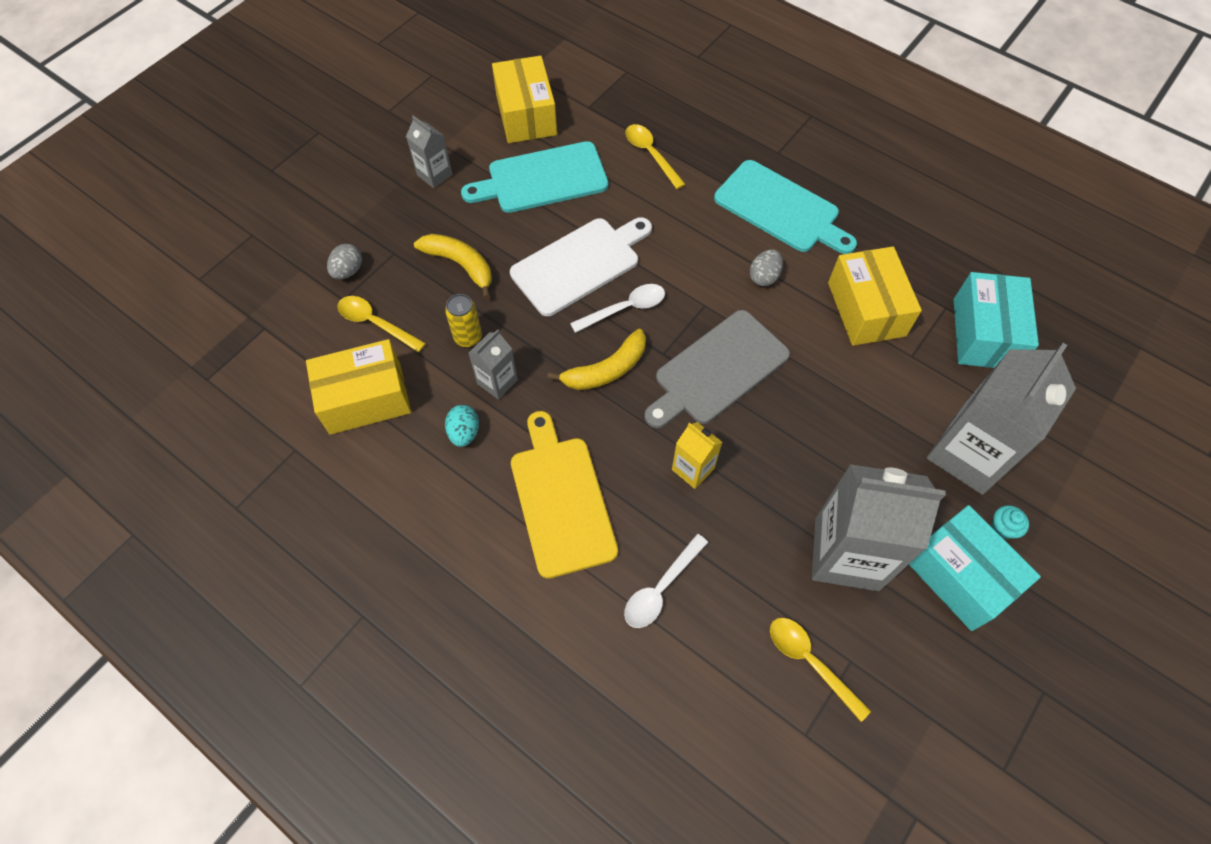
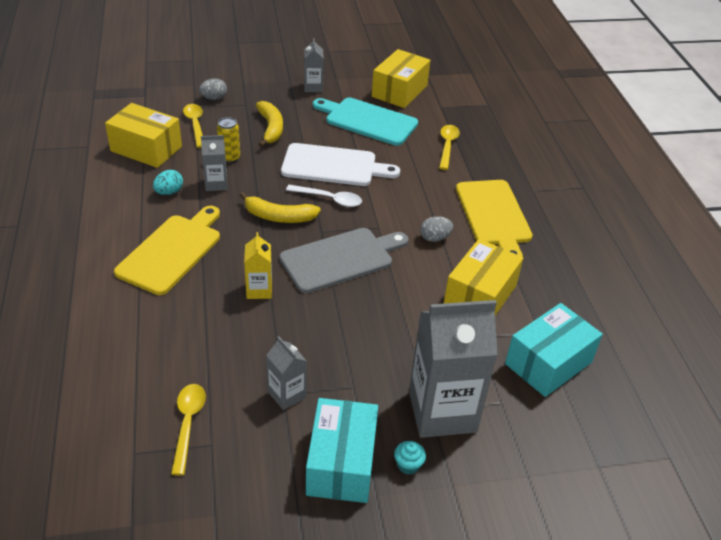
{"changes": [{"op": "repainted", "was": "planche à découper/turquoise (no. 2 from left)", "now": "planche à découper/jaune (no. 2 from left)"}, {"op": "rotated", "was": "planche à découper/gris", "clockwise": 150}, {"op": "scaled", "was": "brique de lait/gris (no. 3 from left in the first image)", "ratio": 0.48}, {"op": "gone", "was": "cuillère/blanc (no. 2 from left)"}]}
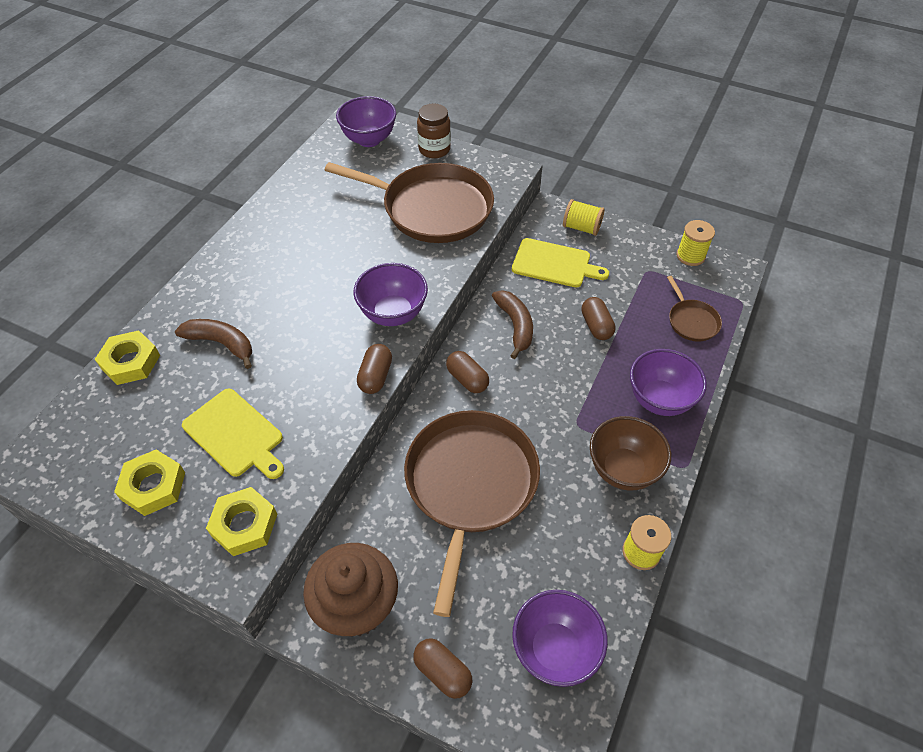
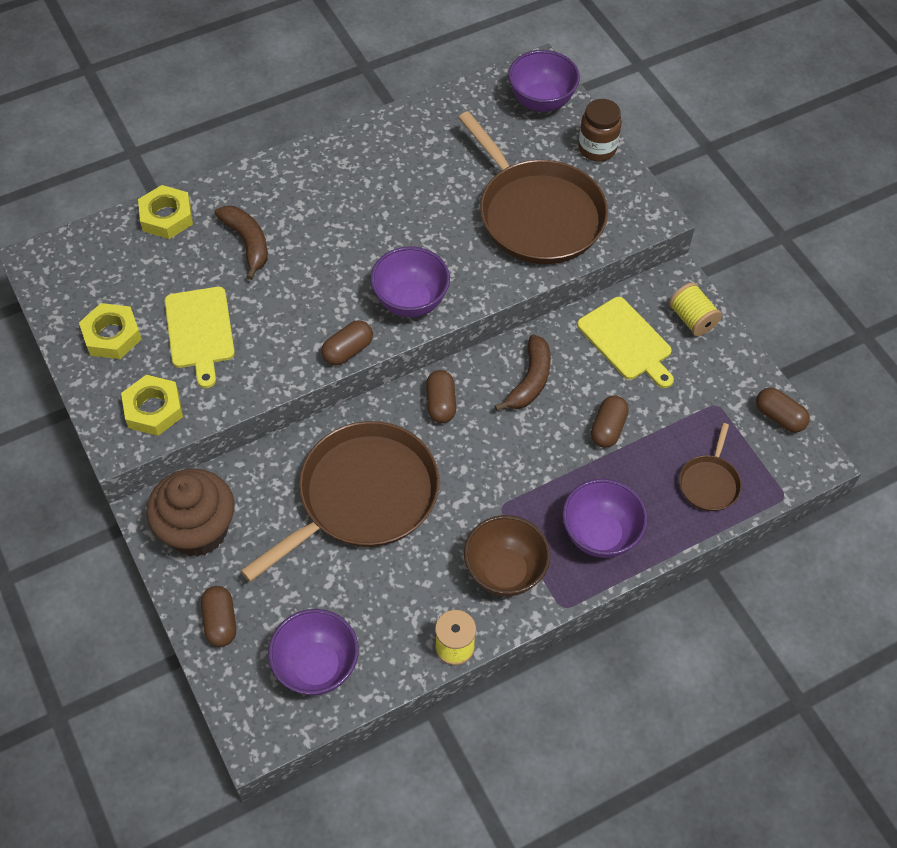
{"changes": [{"op": "swapped", "was": "bobine/jaune (no. 3 from left)", "now": "gélule/marron (no. 5 from left)"}]}
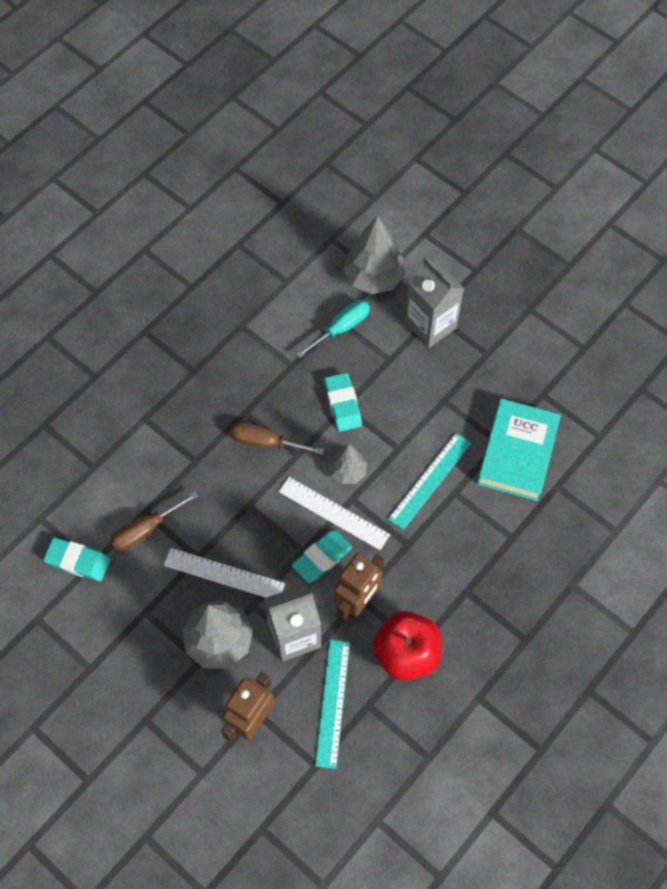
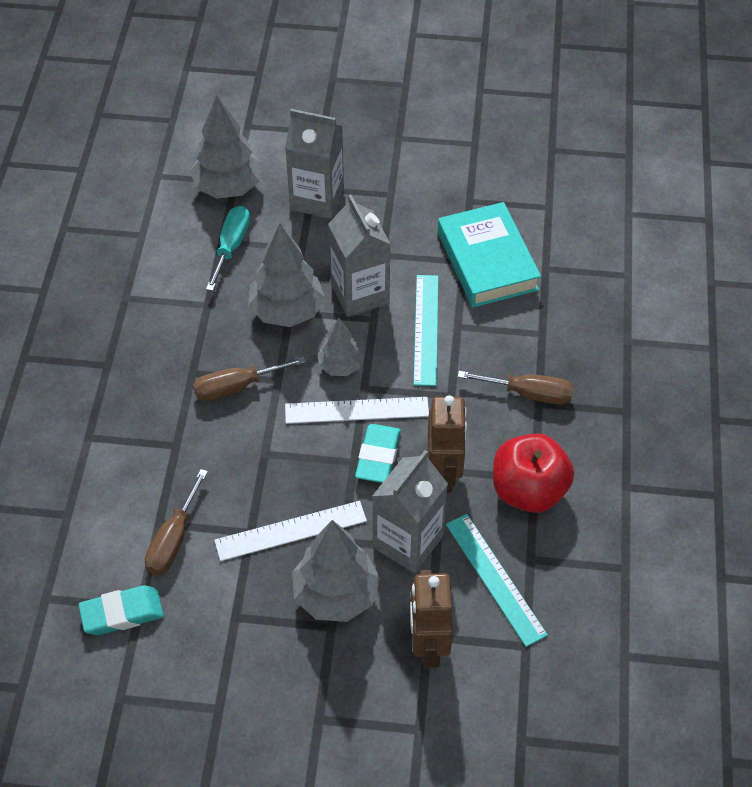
{"changes": [{"op": "swapped", "was": "gomme/turquoise (no. 3 from left)", "now": "arbre/gris (no. 2 from left)"}, {"op": "new", "now": "brique de lait/gris (no. 2 from left)"}, {"op": "new", "now": "tournevis/marron (no. 3 from left)"}]}
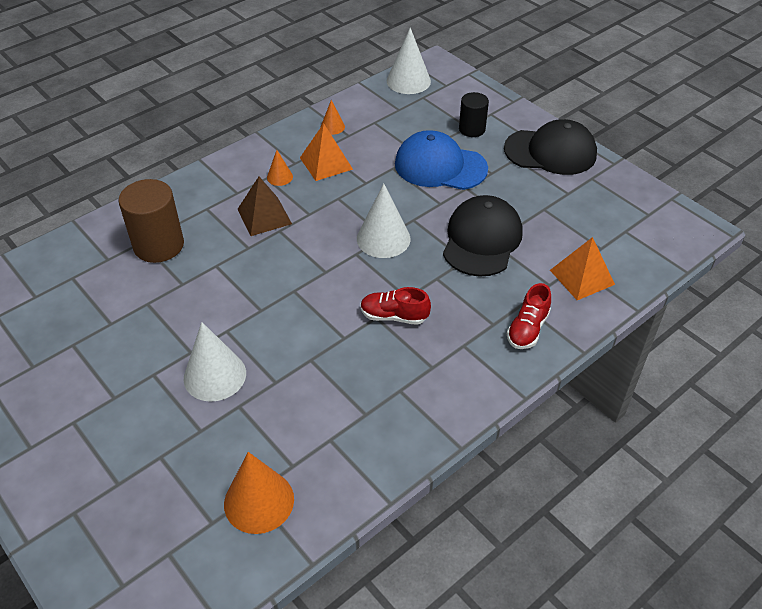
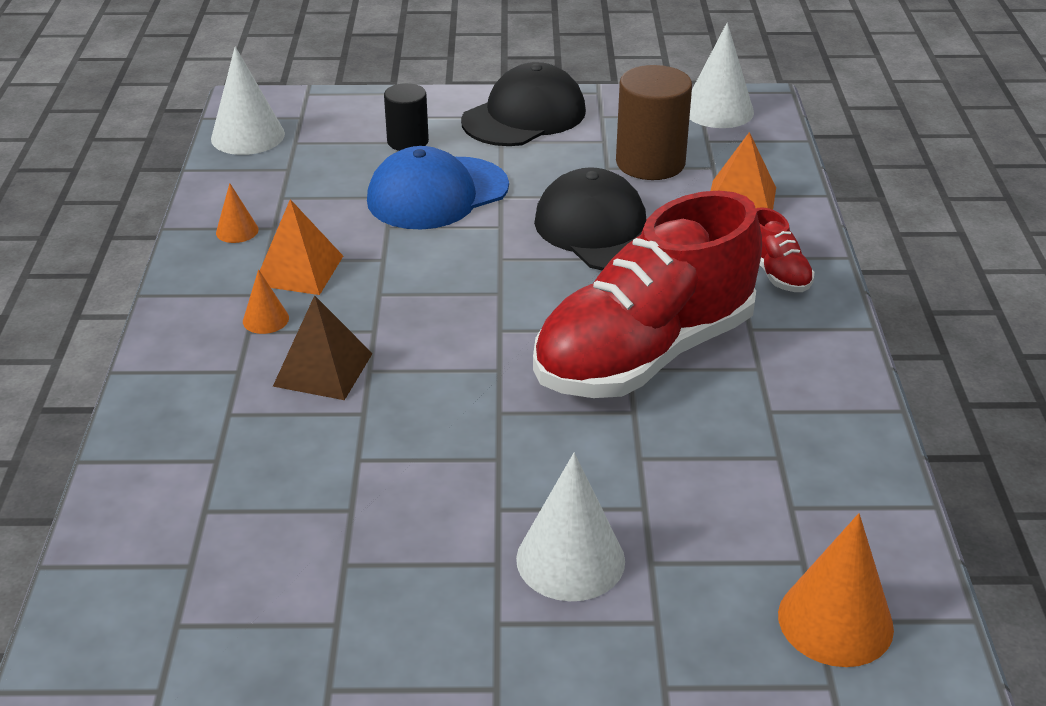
{"changes": [{"op": "shifted", "was": "cylindre/marron"}, {"op": "shifted", "was": "cône/blanc (no. 2 from left in the first image)", "now": "cône/blanc (no. 3 from left)"}, {"op": "scaled", "was": "chaussure/rouge (no. 1 from left)", "ratio": 2.49}]}
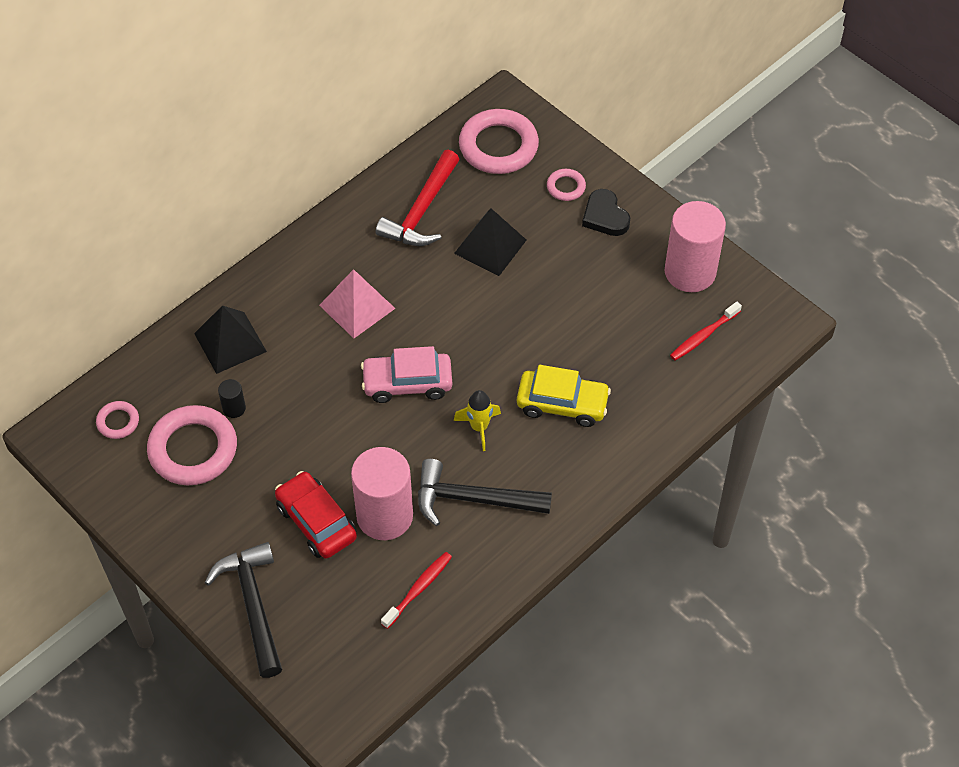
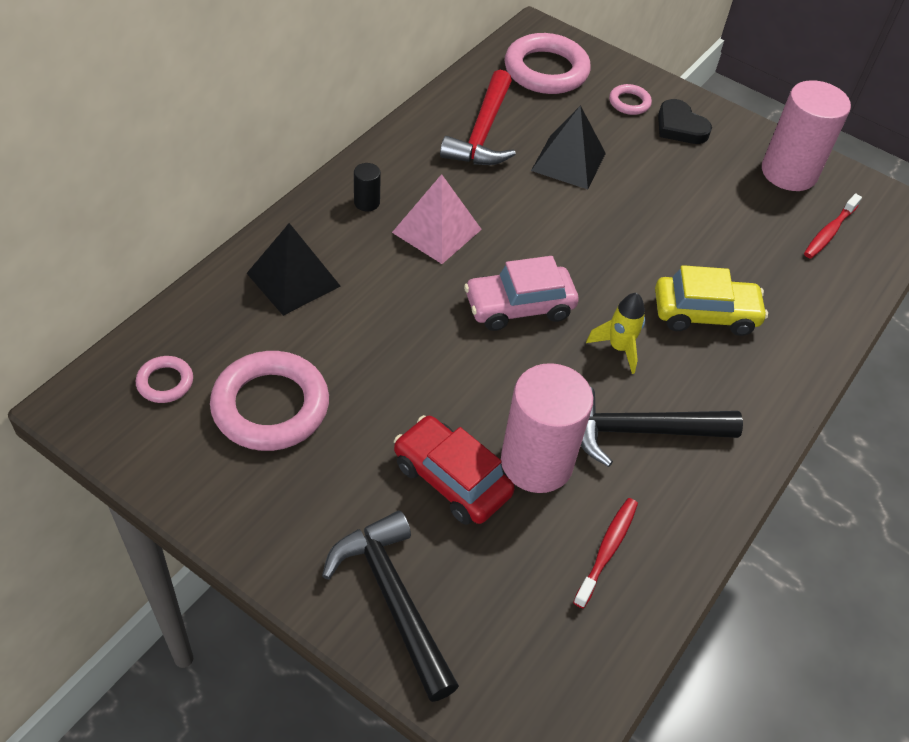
{"changes": [{"op": "shifted", "was": "cylindre/noir"}]}
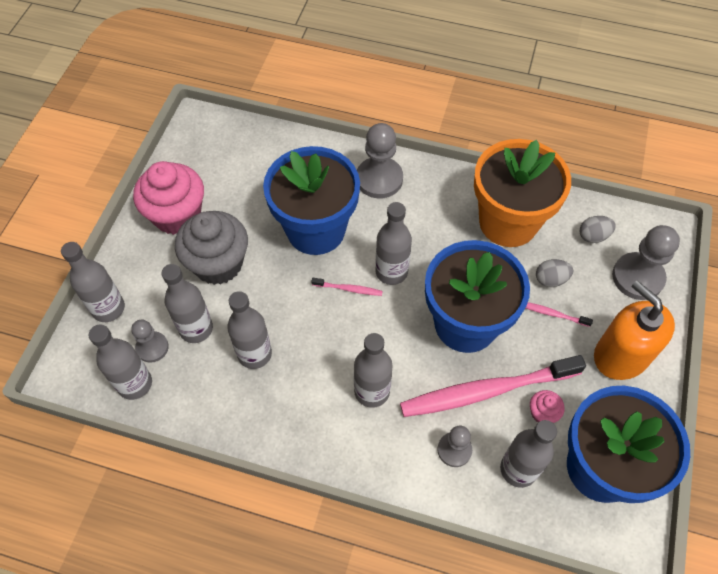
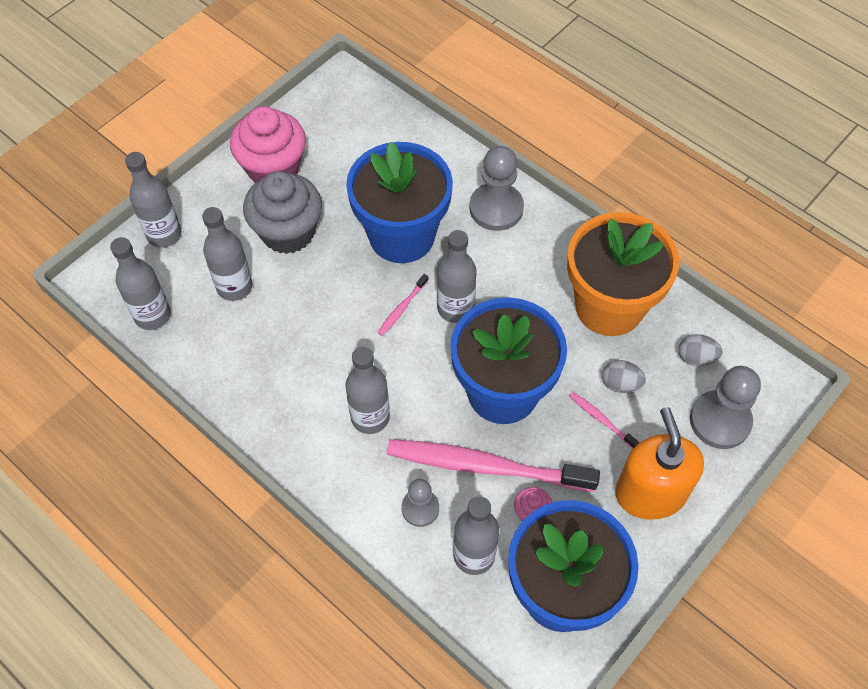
{"changes": [{"op": "rotated", "was": "brosse à dents/rose (no. 1 from left)", "clockwise": 90}, {"op": "gone", "was": "bouteille/gris (no. 4 from left)"}, {"op": "gone", "was": "pion/gris (no. 1 from left)"}]}
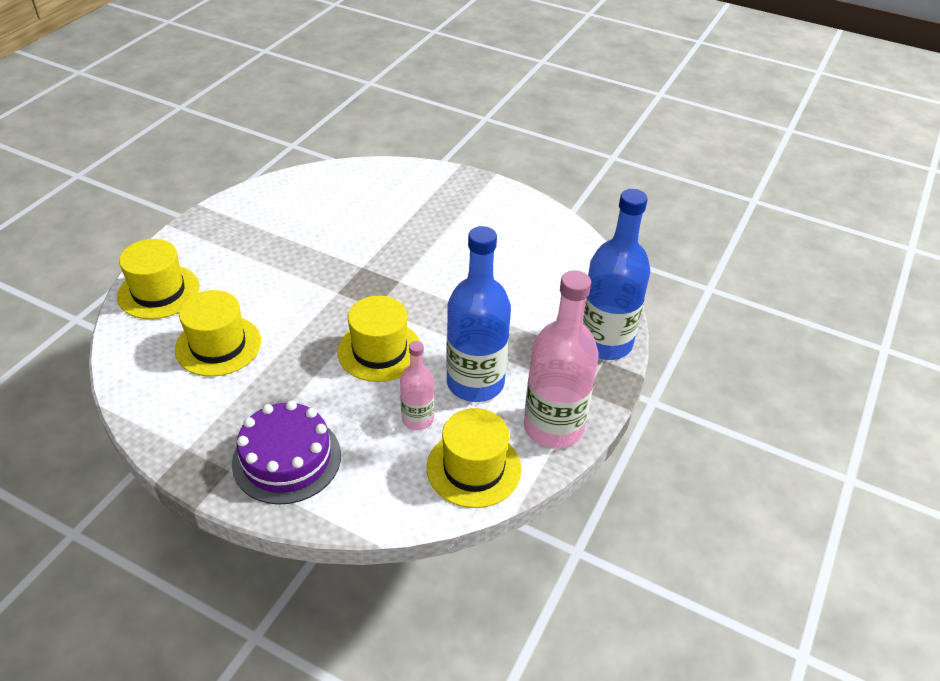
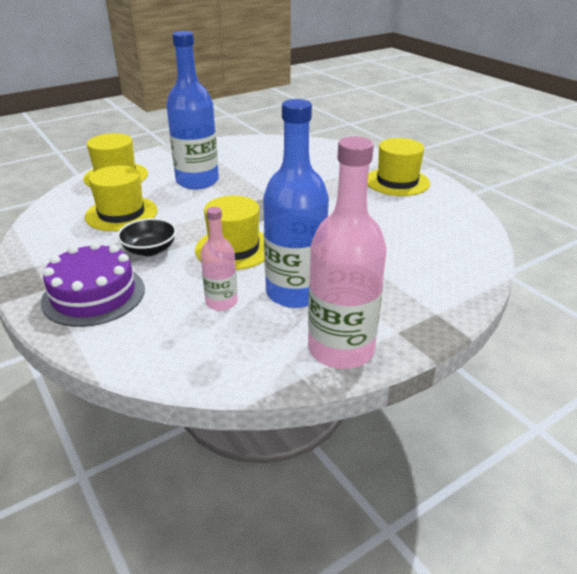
{"changes": [{"op": "shifted", "was": "bouteille/bleu (no. 2 from left in the first image)", "now": "bouteille/bleu (no. 1 from left)"}, {"op": "shifted", "was": "chapeau/jaune (no. 4 from left)"}, {"op": "new", "now": "bol/noir"}]}
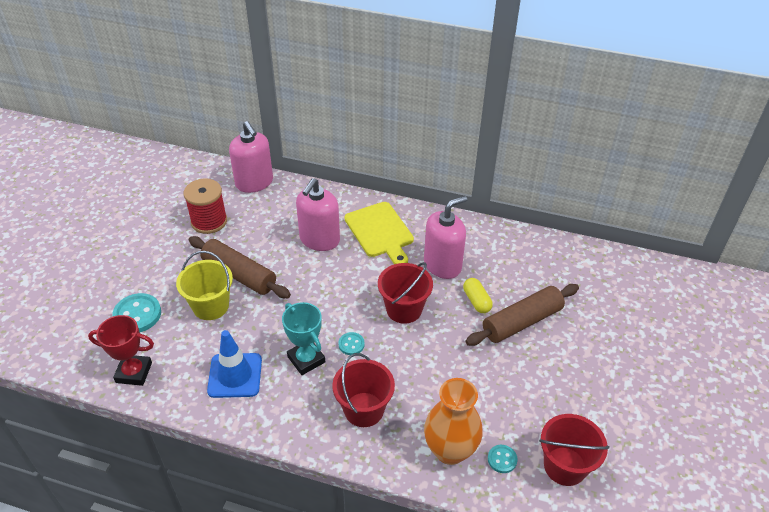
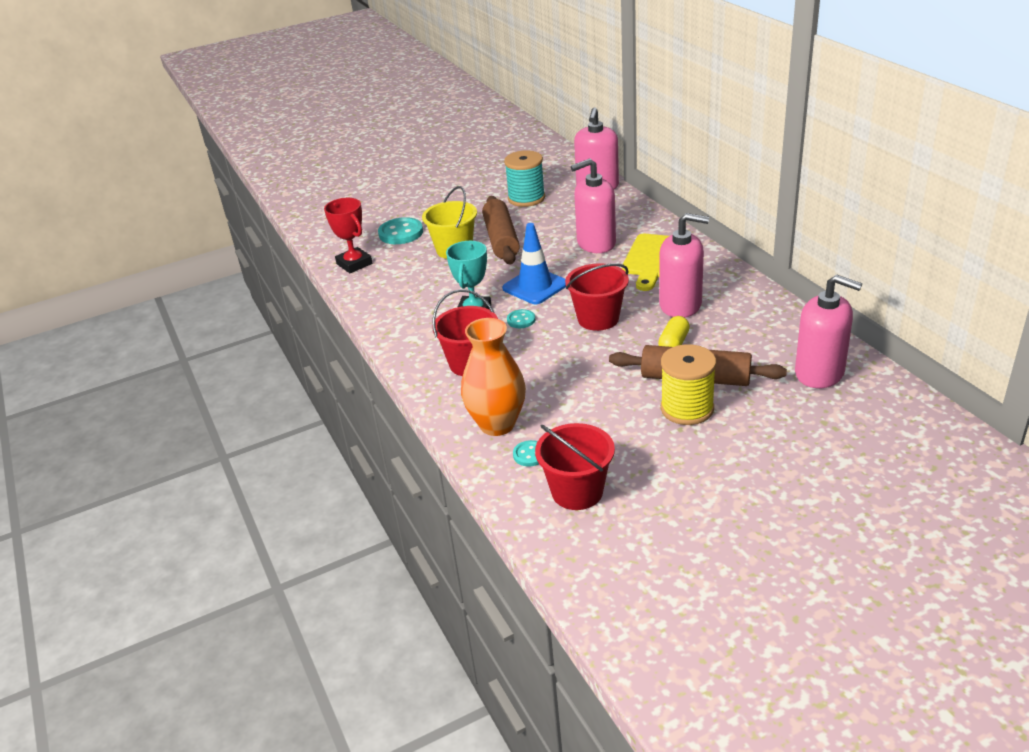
{"changes": [{"op": "repainted", "was": "bobine/rouge", "now": "bobine/turquoise"}, {"op": "shifted", "was": "cône de chantier/bleu"}, {"op": "new", "now": "distributeur de savon/rose (no. 4 from left)"}, {"op": "new", "now": "bobine/jaune"}]}
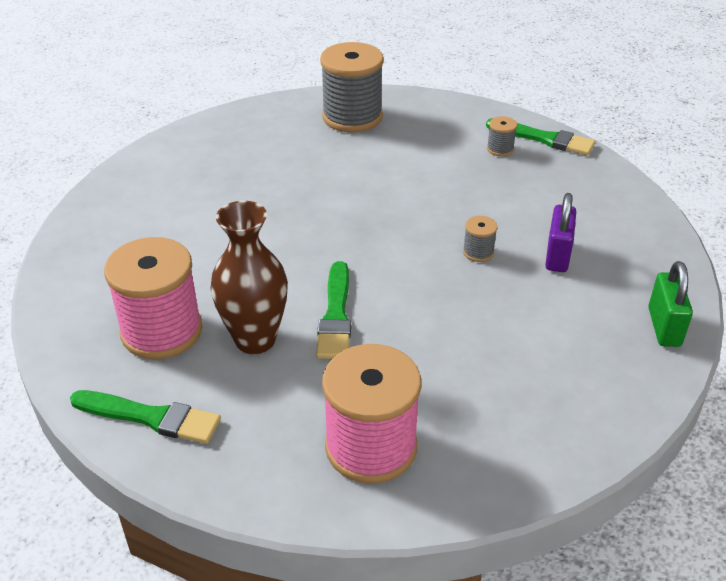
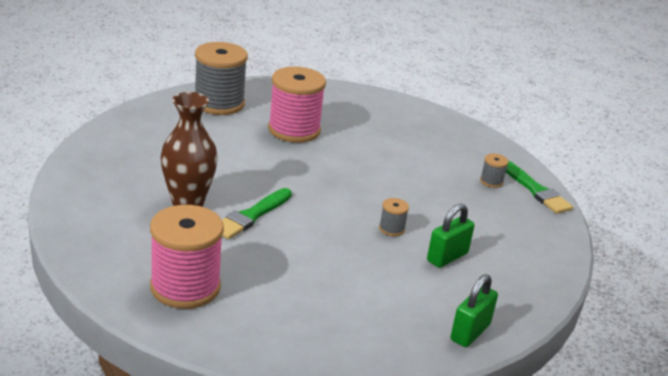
{"changes": [{"op": "shifted", "was": "bobine/gris (no. 1 from left)"}, {"op": "repainted", "was": "cadenas/violet", "now": "cadenas/vert (no. 1 from left)"}, {"op": "shifted", "was": "bobine/rose (no. 1 from left in the first image)", "now": "bobine/rose (no. 2 from left)"}, {"op": "gone", "was": "pinceau/vert (no. 1 from left)"}]}
